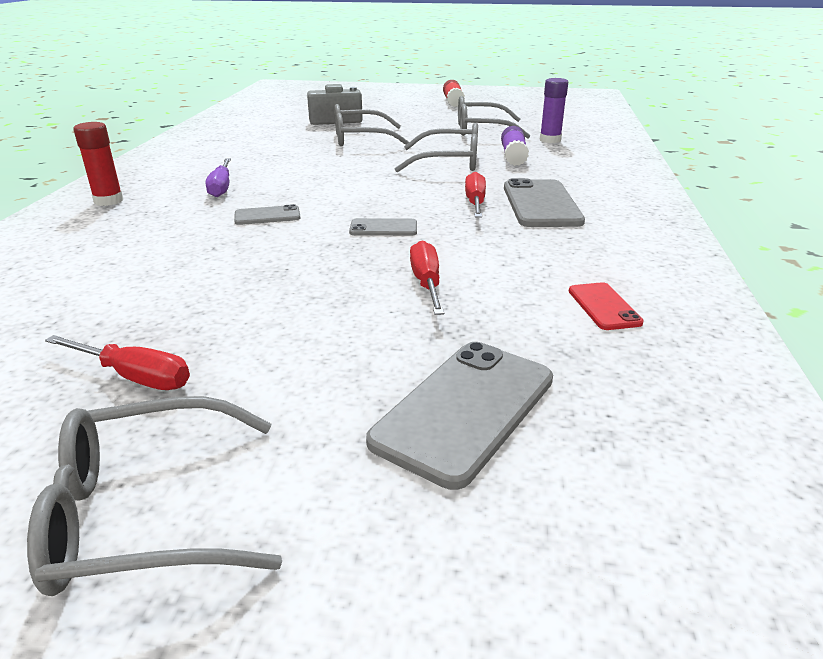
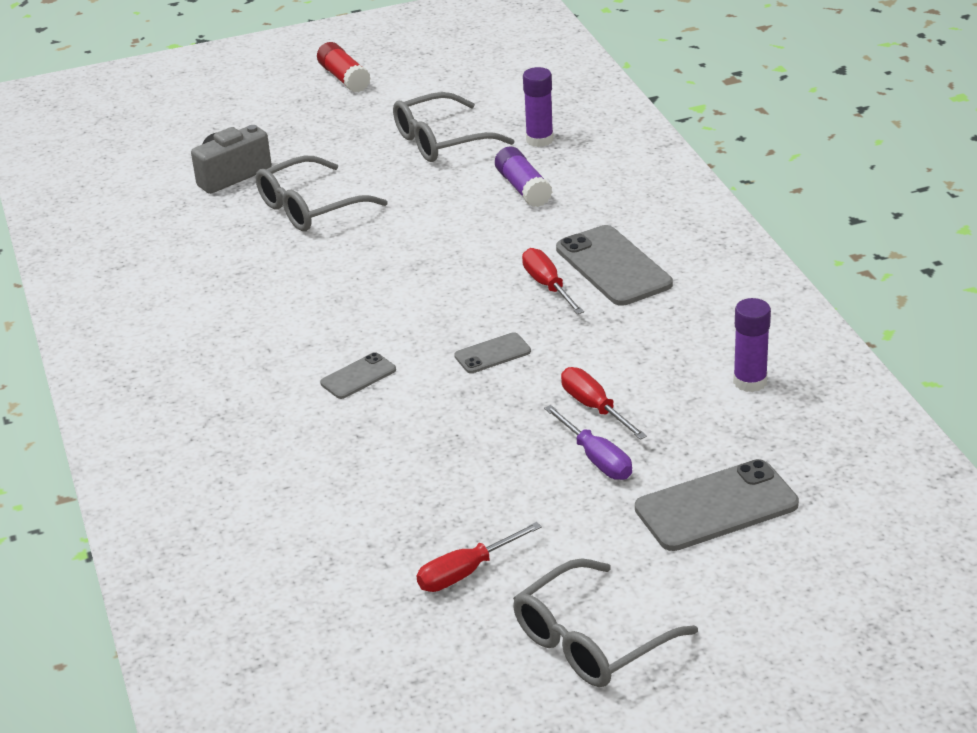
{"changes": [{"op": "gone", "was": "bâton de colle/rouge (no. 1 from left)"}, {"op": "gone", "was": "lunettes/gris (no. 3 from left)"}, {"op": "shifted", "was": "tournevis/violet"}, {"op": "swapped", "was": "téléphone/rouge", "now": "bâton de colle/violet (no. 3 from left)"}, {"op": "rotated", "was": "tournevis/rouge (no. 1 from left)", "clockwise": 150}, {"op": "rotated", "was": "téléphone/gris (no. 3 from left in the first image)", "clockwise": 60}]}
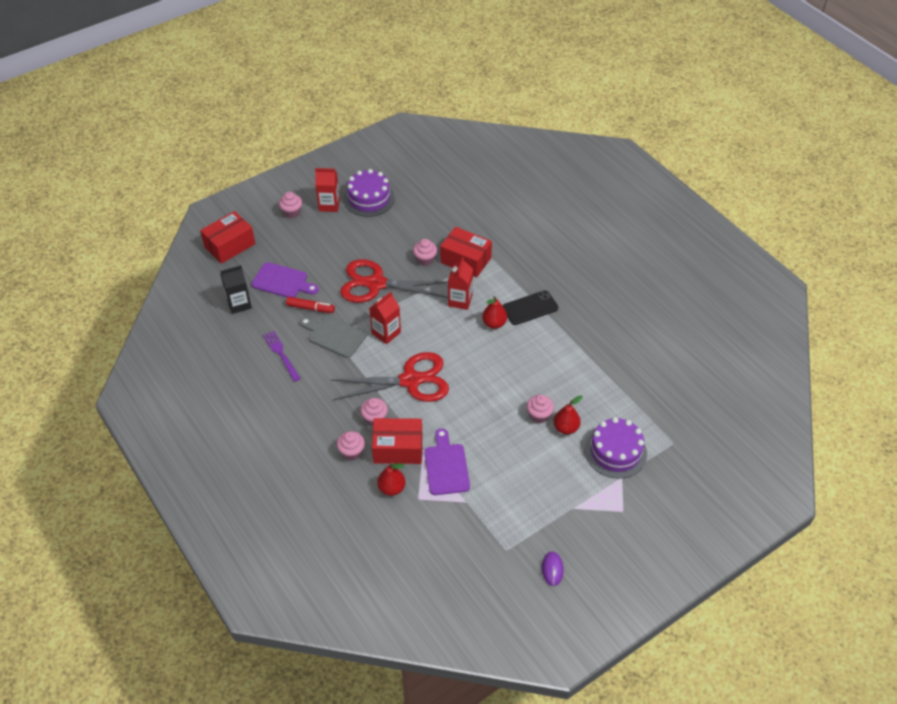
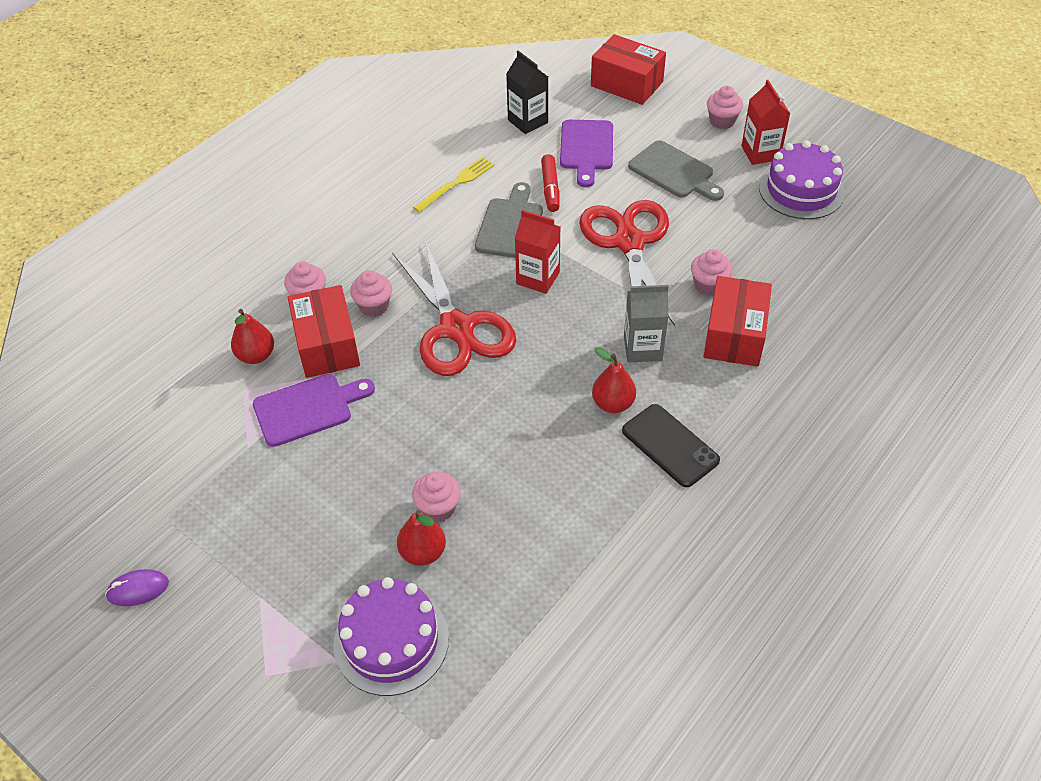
{"changes": [{"op": "repainted", "was": "brique de lait/rouge (no. 3 from left)", "now": "brique de lait/gris"}, {"op": "repainted", "was": "fourchette/violet", "now": "fourchette/jaune"}, {"op": "new", "now": "planche à découper/gris (no. 2 from left)"}]}
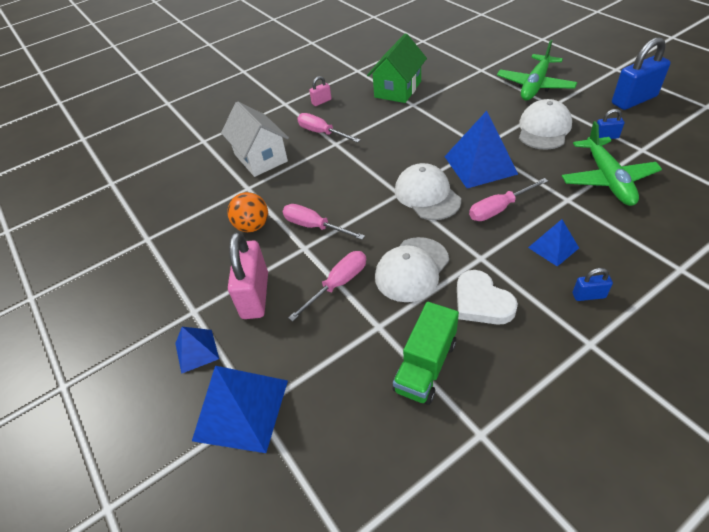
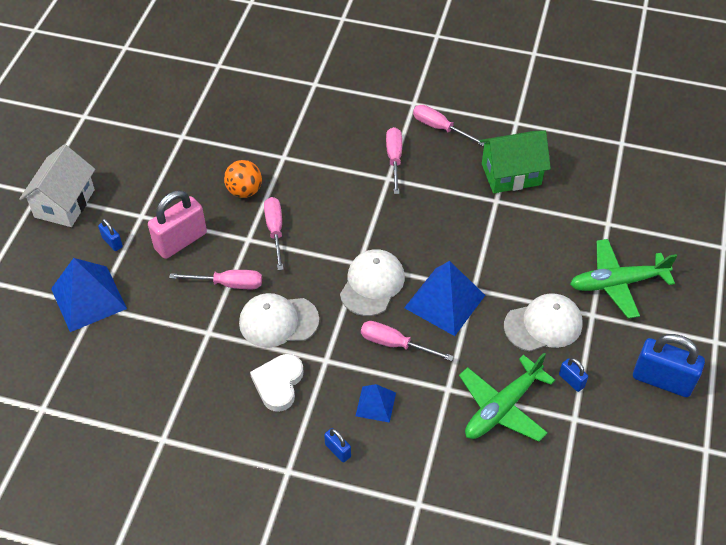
{"changes": [{"op": "swapped", "was": "cadenas/rose (no. 2 from left)", "now": "tournevis/rose (no. 5 from left)"}, {"op": "shifted", "was": "maison/blanc"}, {"op": "gone", "was": "camion/vert"}, {"op": "swapped", "was": "pyramide/bleu (no. 1 from left)", "now": "cadenas/bleu (no. 1 from left)"}]}
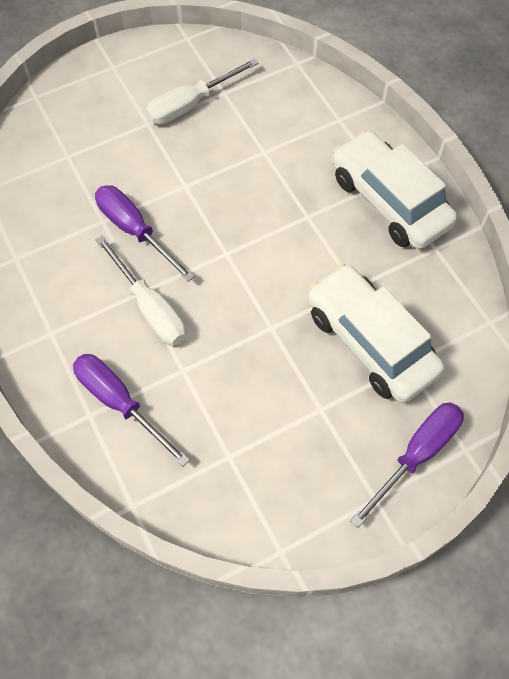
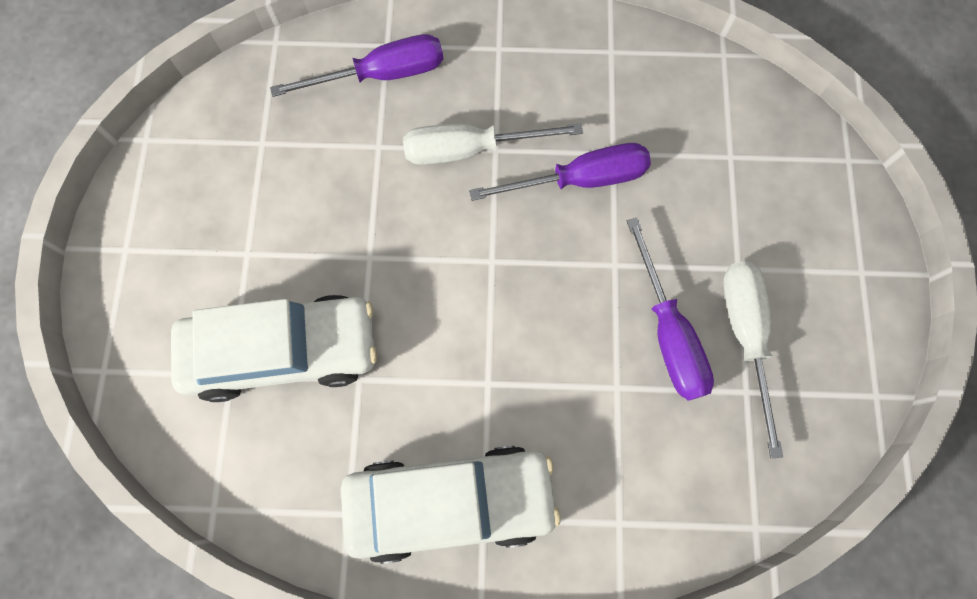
{"changes": [{"op": "shifted", "was": "tournevis/violet (no. 3 from left)"}]}
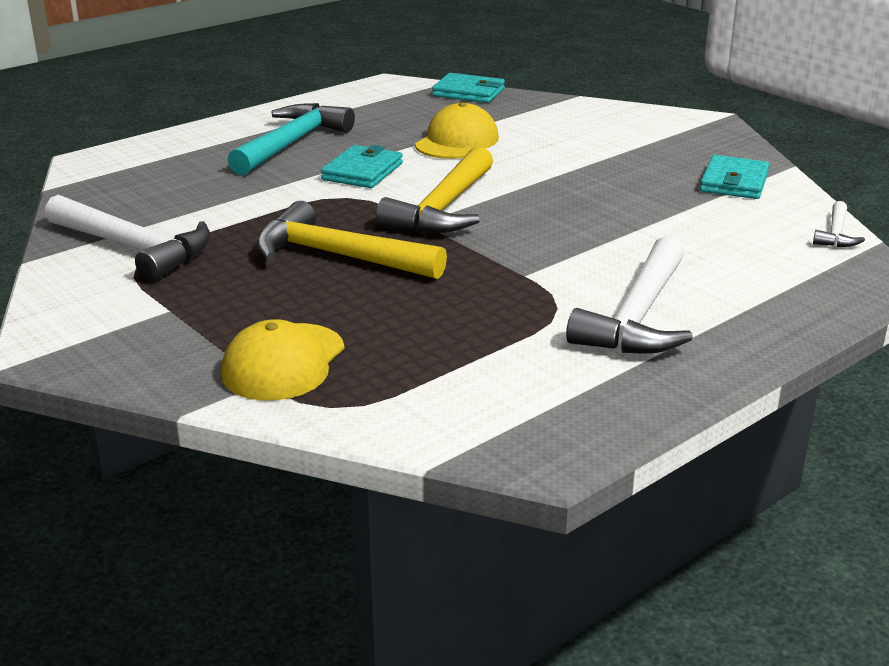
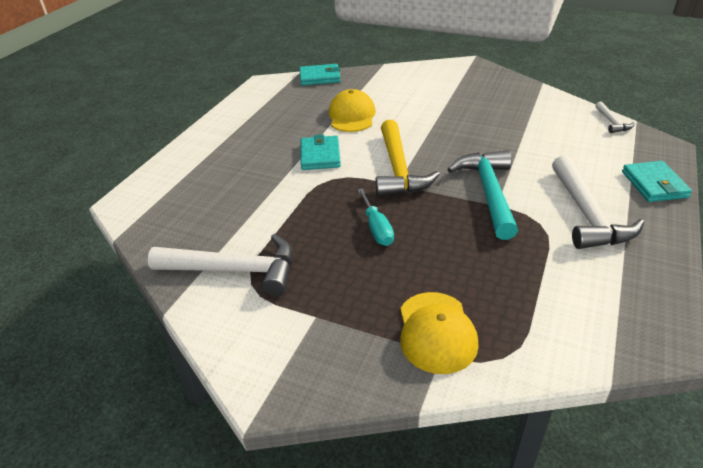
{"changes": [{"op": "shifted", "was": "marteau/turquoise"}, {"op": "shifted", "was": "portefeuille/turquoise (no. 3 from left)"}, {"op": "swapped", "was": "marteau/jaune (no. 1 from left)", "now": "tournevis/turquoise"}]}
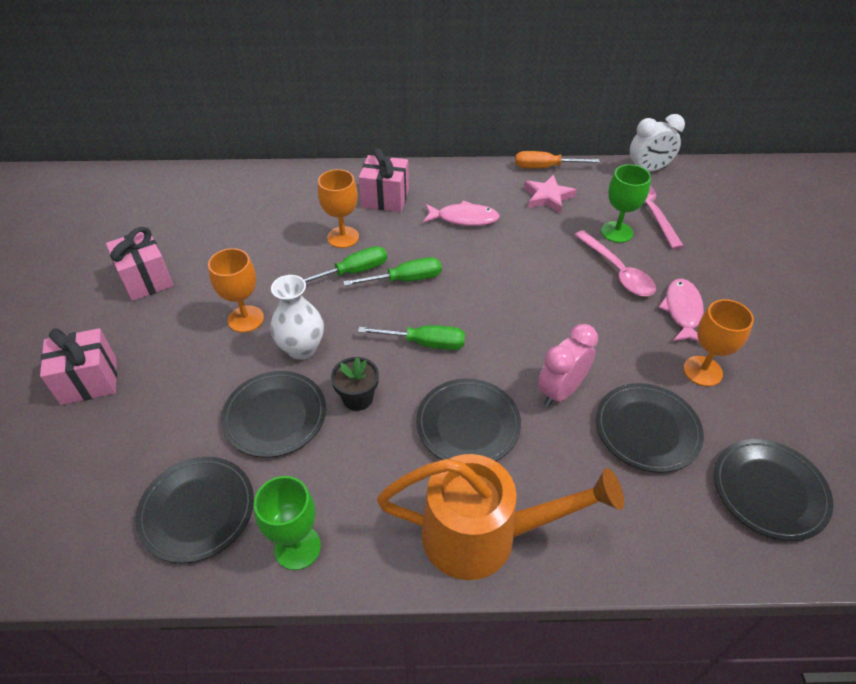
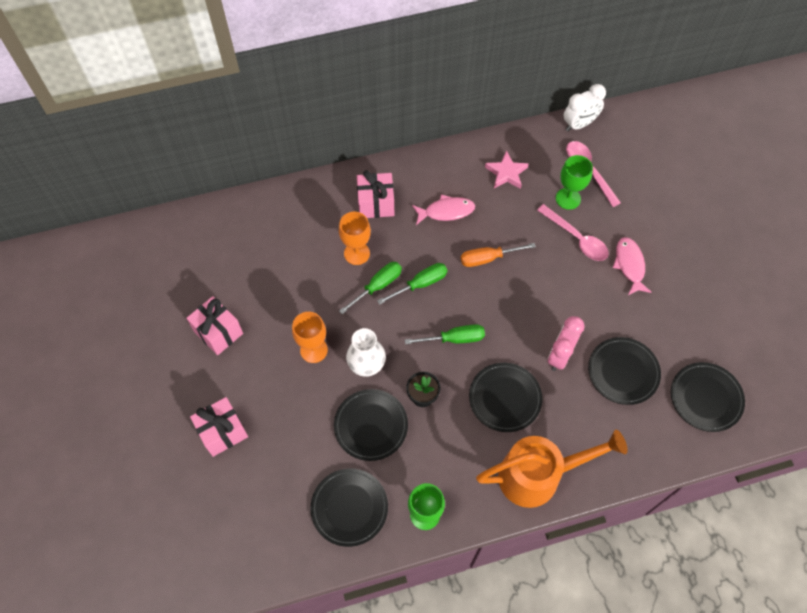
{"changes": [{"op": "shifted", "was": "tournevis/orange"}, {"op": "gone", "was": "verre à pied/orange (no. 3 from left)"}]}
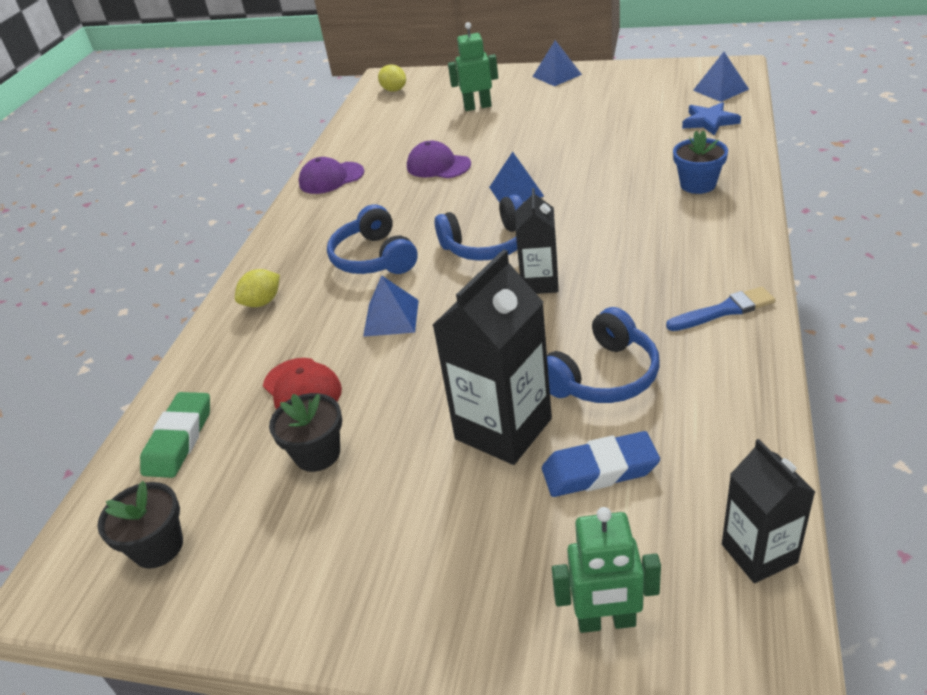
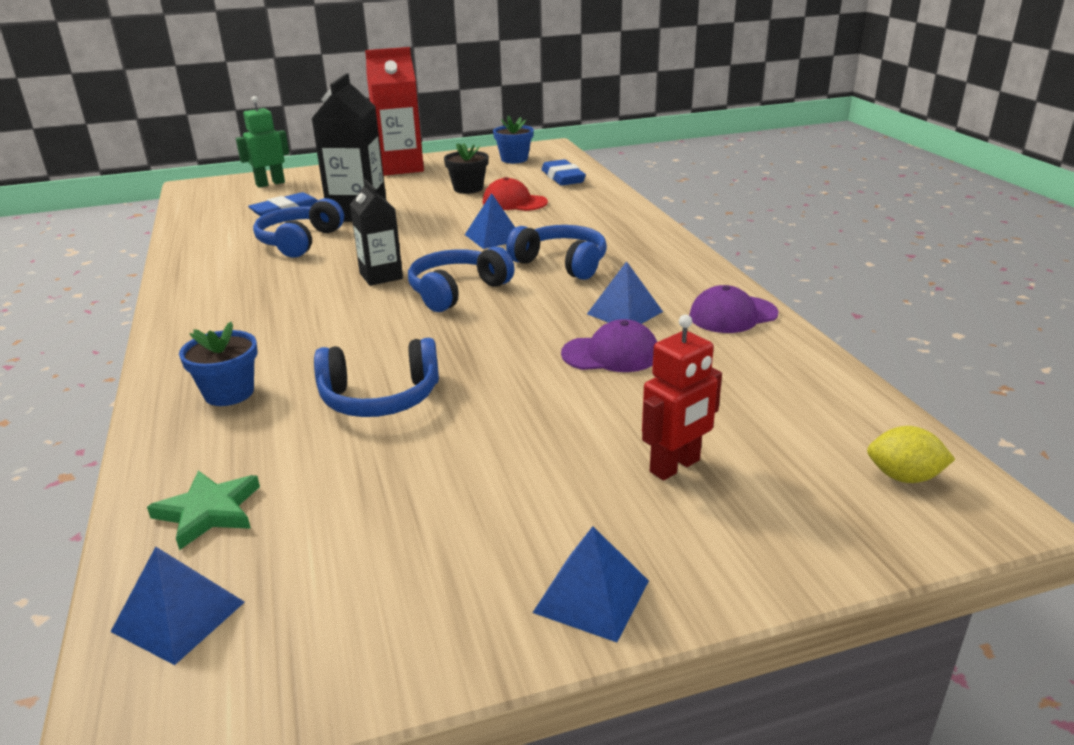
{"changes": [{"op": "repainted", "was": "robot/vert (no. 1 from left)", "now": "robot/rouge"}, {"op": "repainted", "was": "étoile/bleu", "now": "étoile/vert"}, {"op": "shifted", "was": "pyramide/bleu (no. 2 from left in the first image)", "now": "pyramide/bleu (no. 4 from left)"}, {"op": "rotated", "was": "casquette/violet (no. 1 from left in the first image)", "clockwise": -150}, {"op": "gone", "was": "citron/jaune (no. 1 from left)"}, {"op": "gone", "was": "pinceau/bleu"}, {"op": "repainted", "was": "gomme/vert", "now": "gomme/bleu (no. 2 from left)"}, {"op": "gone", "was": "brique de lait/noir (no. 3 from left)"}, {"op": "repainted", "was": "pot de fleurs/noir (no. 1 from left)", "now": "pot de fleurs/bleu (no. 2 from left)"}, {"op": "new", "now": "brique de lait/rouge"}, {"op": "new", "now": "casque audio/bleu (no. 2 from left)"}]}
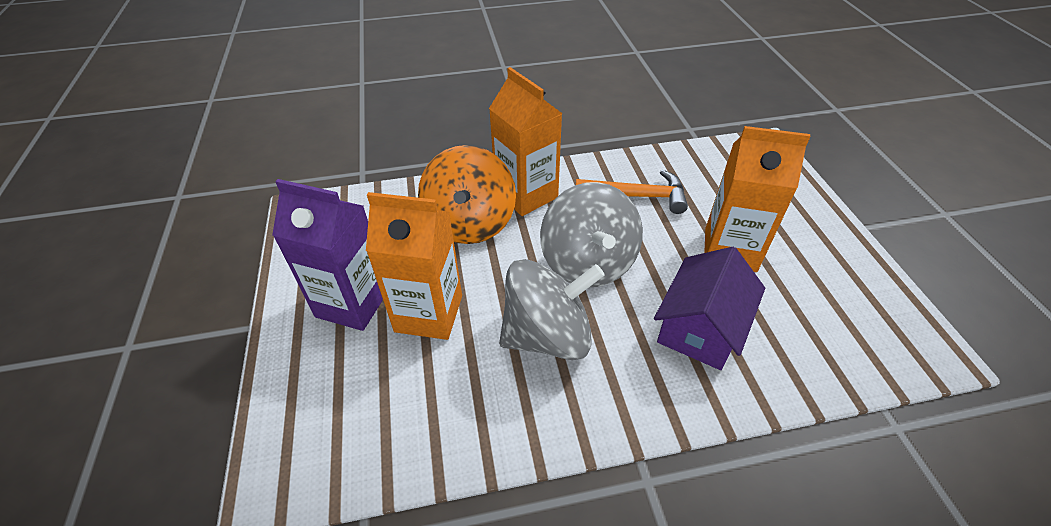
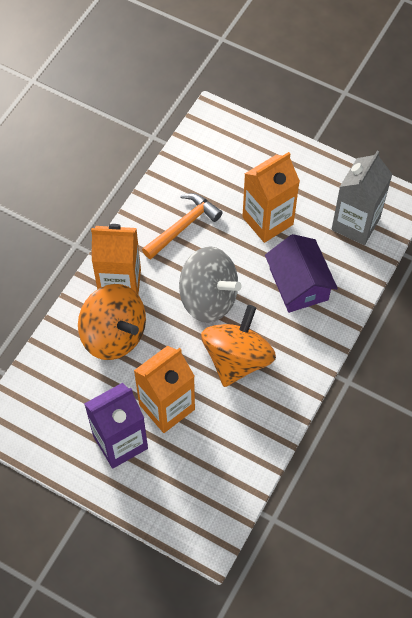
{"changes": [{"op": "repainted", "was": "toupie/gris (no. 1 from left)", "now": "toupie/orange (no. 2 from left)"}, {"op": "new", "now": "brique de lait/gris"}]}
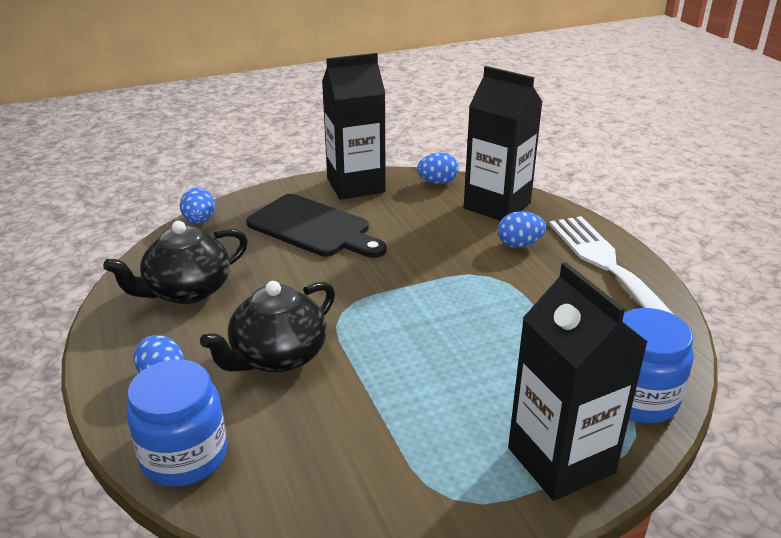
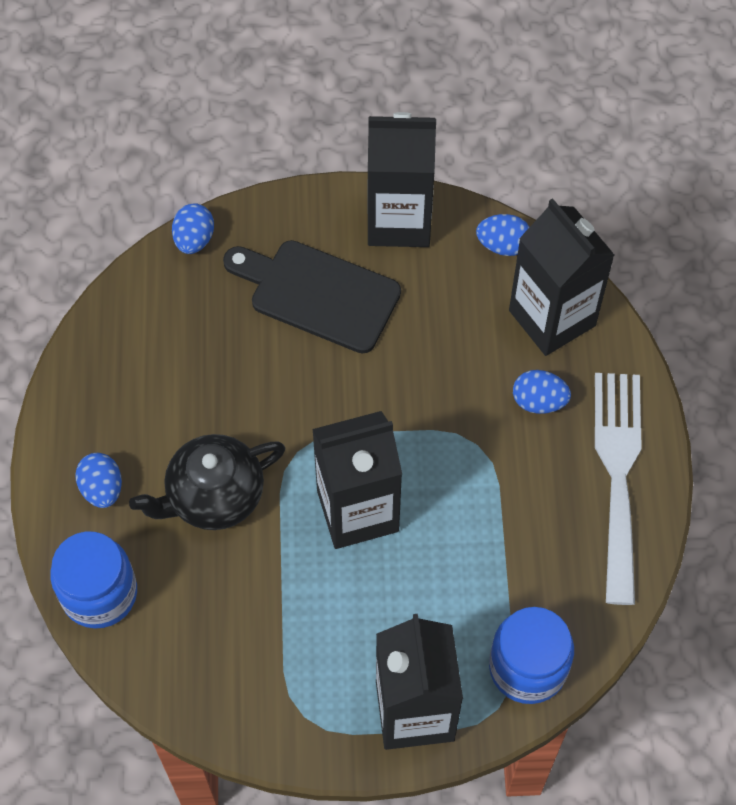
{"changes": [{"op": "rotated", "was": "planche à découper/noir", "clockwise": 150}, {"op": "gone", "was": "théière/noir (no. 1 from left)"}, {"op": "new", "now": "brique de lait/noir (no. 1 from left)"}]}
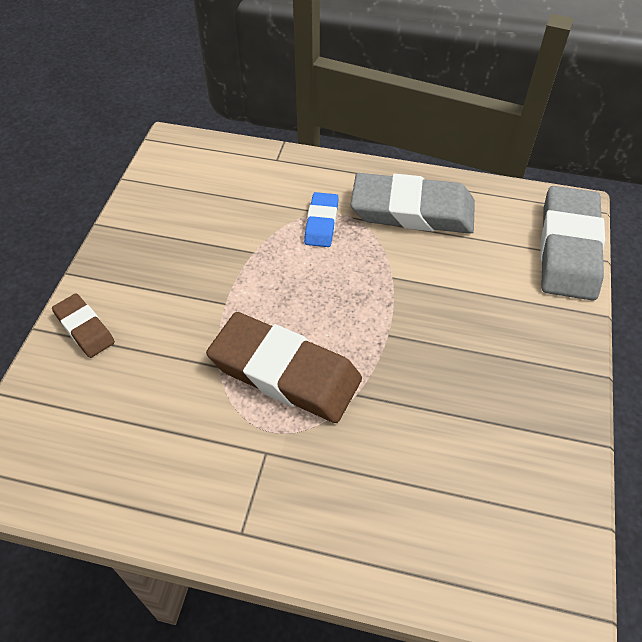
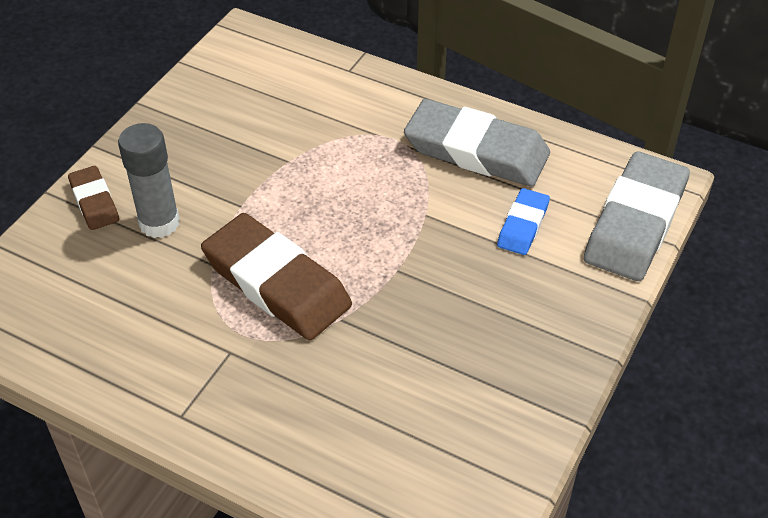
{"changes": [{"op": "shifted", "was": "gomme/bleu"}, {"op": "new", "now": "bâton de colle/gris"}]}
